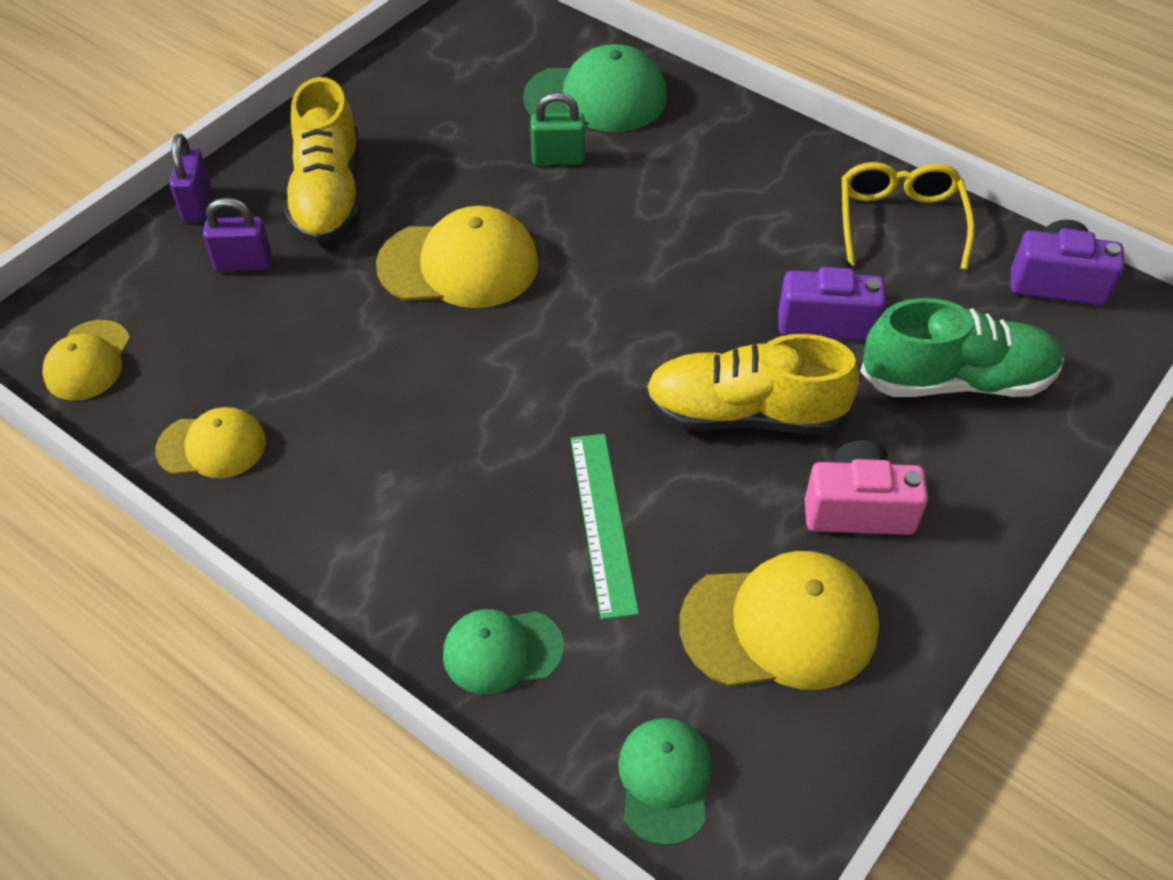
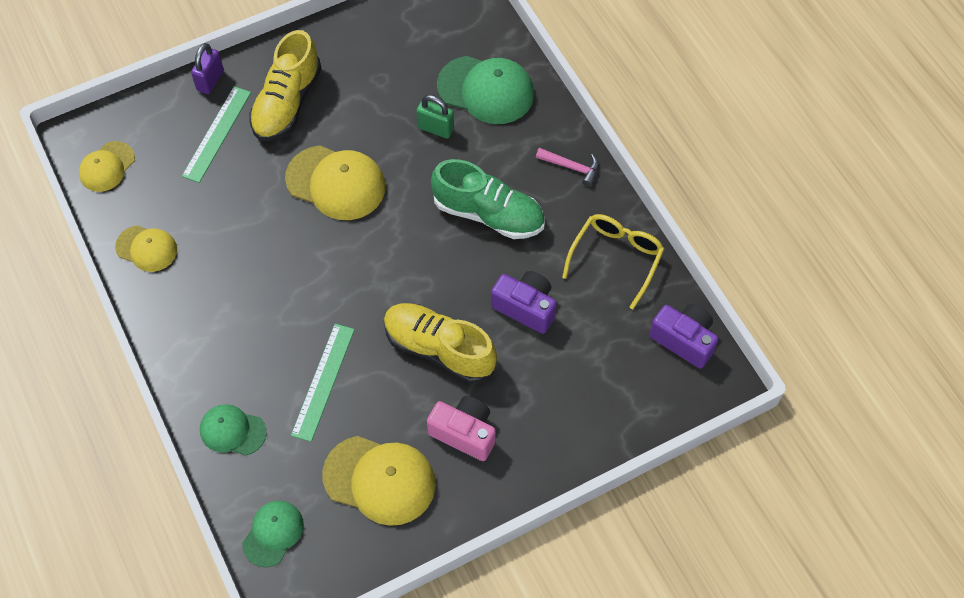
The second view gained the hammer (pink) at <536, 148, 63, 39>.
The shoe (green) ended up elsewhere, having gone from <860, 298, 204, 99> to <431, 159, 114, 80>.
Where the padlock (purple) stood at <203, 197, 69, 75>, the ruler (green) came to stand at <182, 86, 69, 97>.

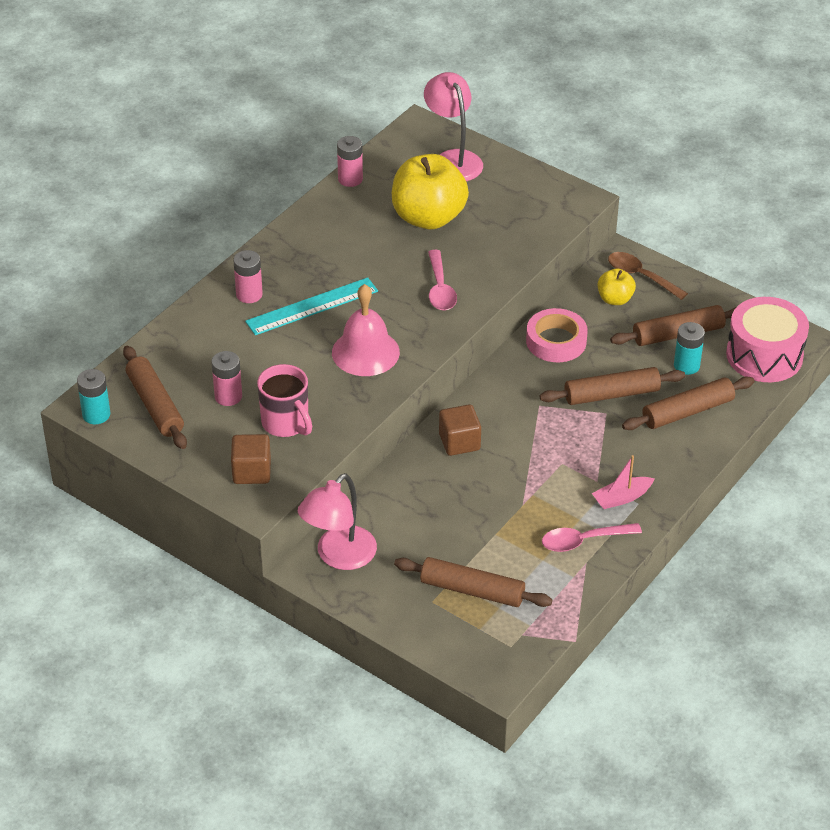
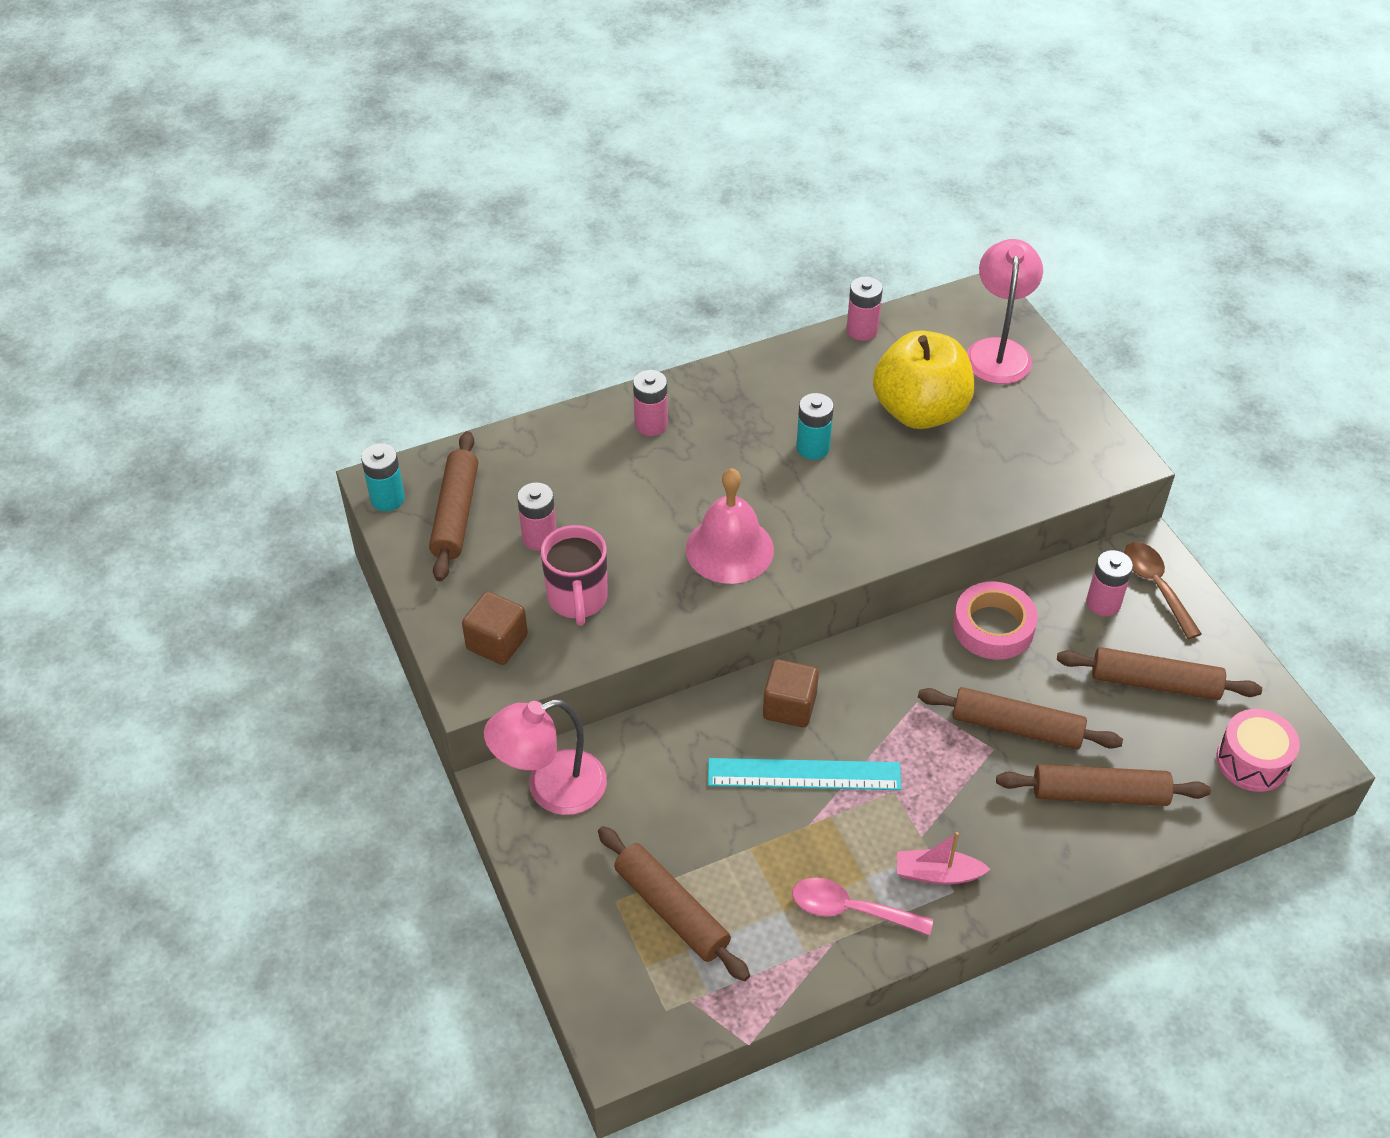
The second view lost the spoon (pink) at <428, 250, 29, 61>.
The ruler (turquoise) ended up elsewhere, having gone from <245, 277, 133, 58> to <708, 758, 194, 32>.
The battery (turquoise) ended up elsewhere, having gone from <674, 322, 31, 53> to <796, 393, 38, 67>.
Where the apple (yellow) stood at <598, 268, 38, 37>, the battery (pink) came to stand at <1086, 550, 47, 66>.
The size of the drum (pink) at <726, 297, 83, 85> changed by a factor of 0.66.

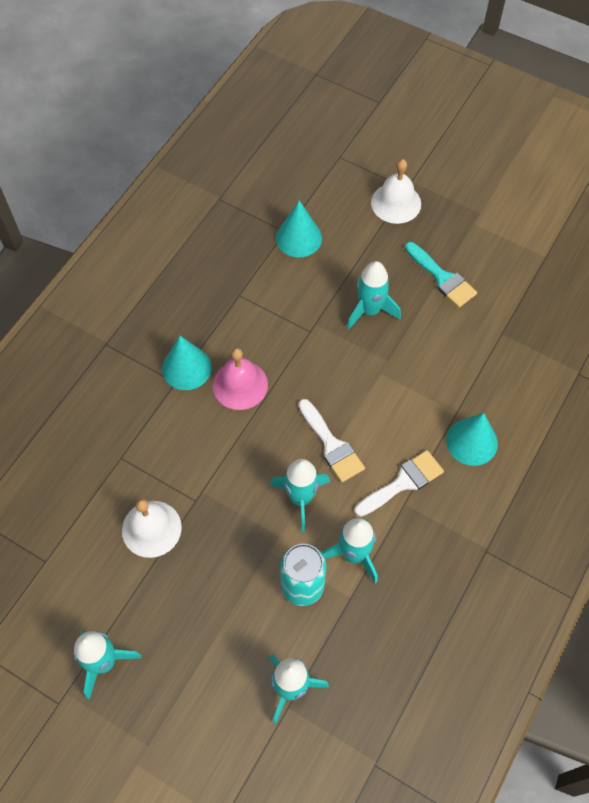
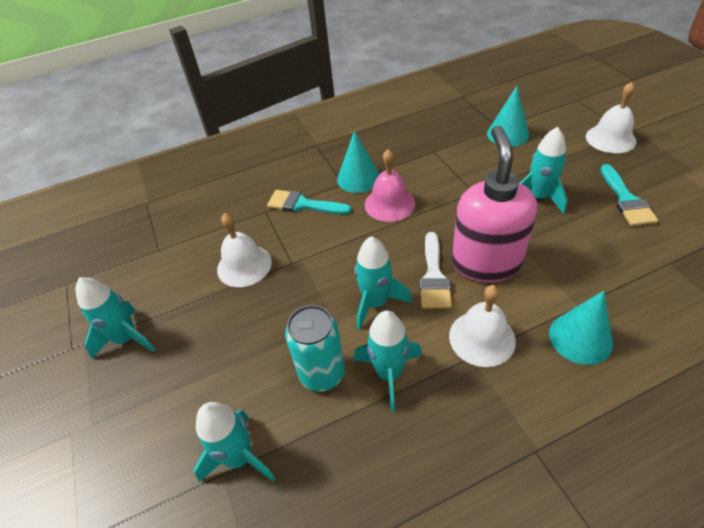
The second view gained the brush (turquoise) at <267, 190, 85, 25>.
The second view gained the soap dispenser (pink) at <452, 126, 85, 157>.
Where the brush (white) stood at <355, 450, 89, 67>, the bell (white) came to stand at <449, 285, 67, 82>.

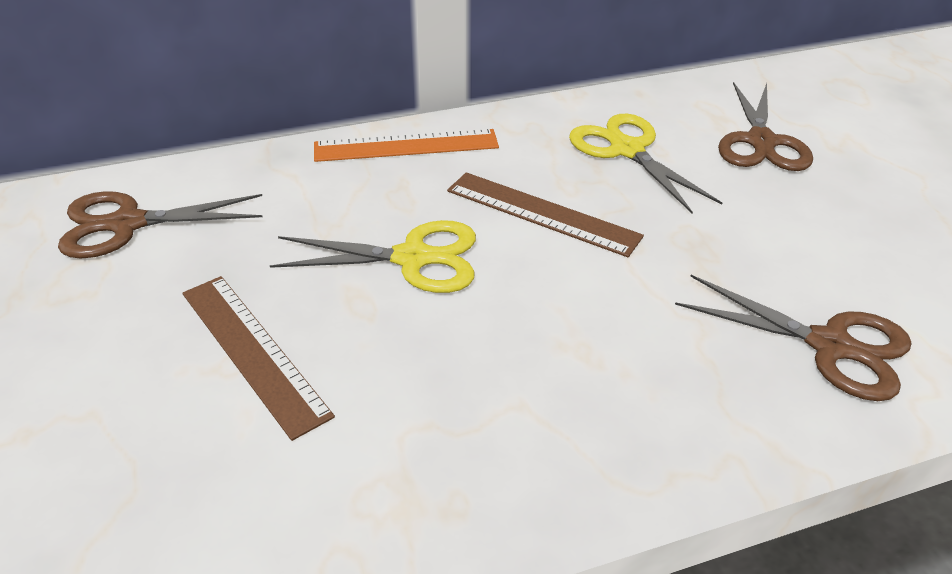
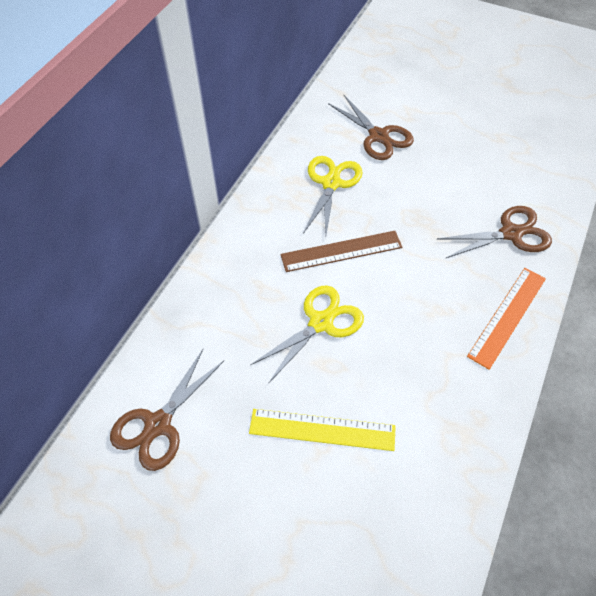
The ruler (orange) ended up elsewhere, having gone from <314, 129, 185, 33> to <467, 268, 79, 102>.
What was the ruler (brown) at <183, 276, 152, 165> turned into the ruler (yellow) at <249, 409, 147, 42>.
The scissors (yellow) at <569, 114, 153, 100> ended up facing another way, 90 degrees clockwise from before.

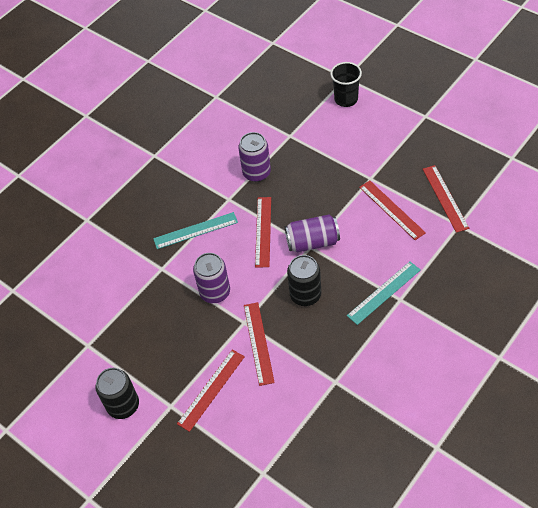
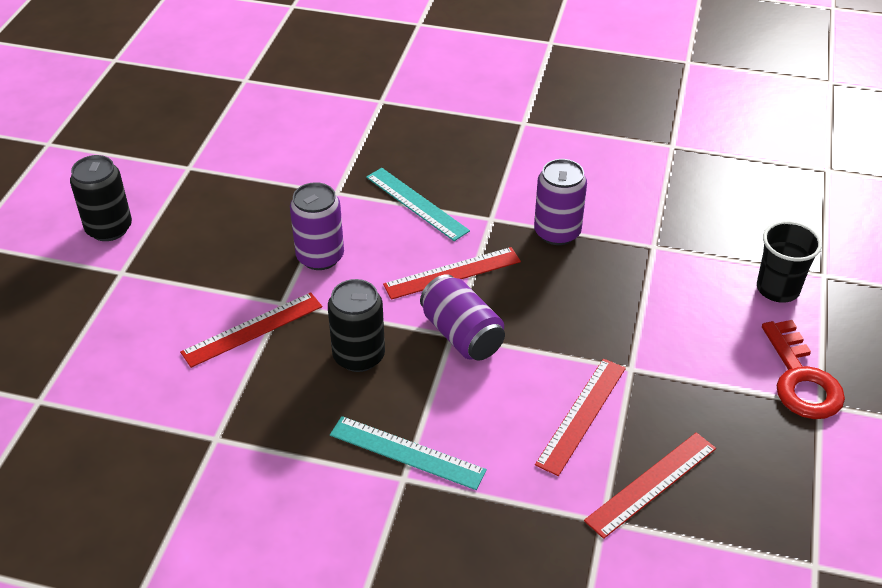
The second view lost the ruler (red) at <177, 349, 68, 83>.
The second view gained the key (red) at <762, 320, 83, 99>.

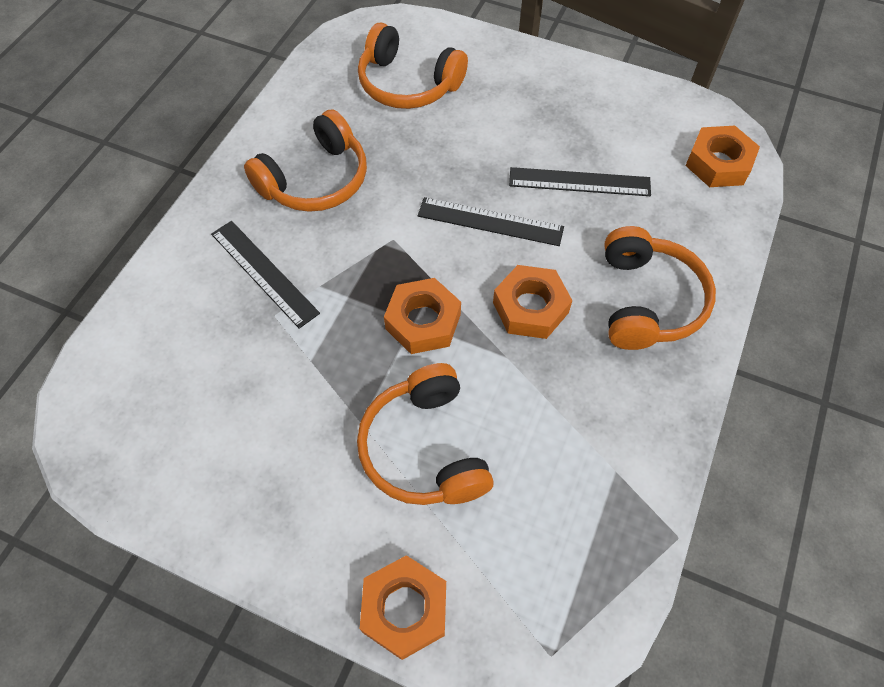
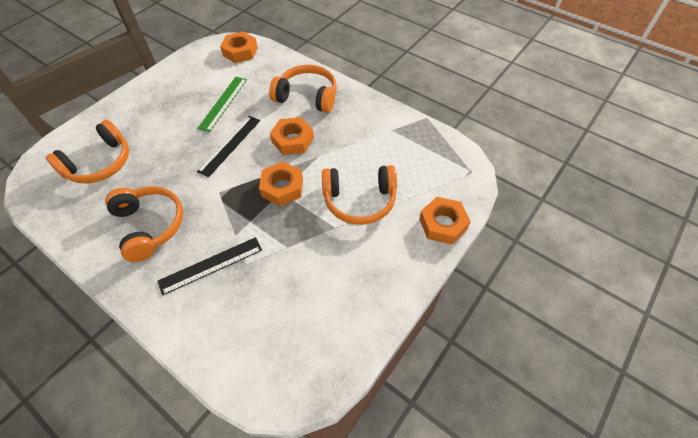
What was the ruler (black) at <509, 167, 142, 29> turned into the ruler (green) at <197, 77, 50, 55>.

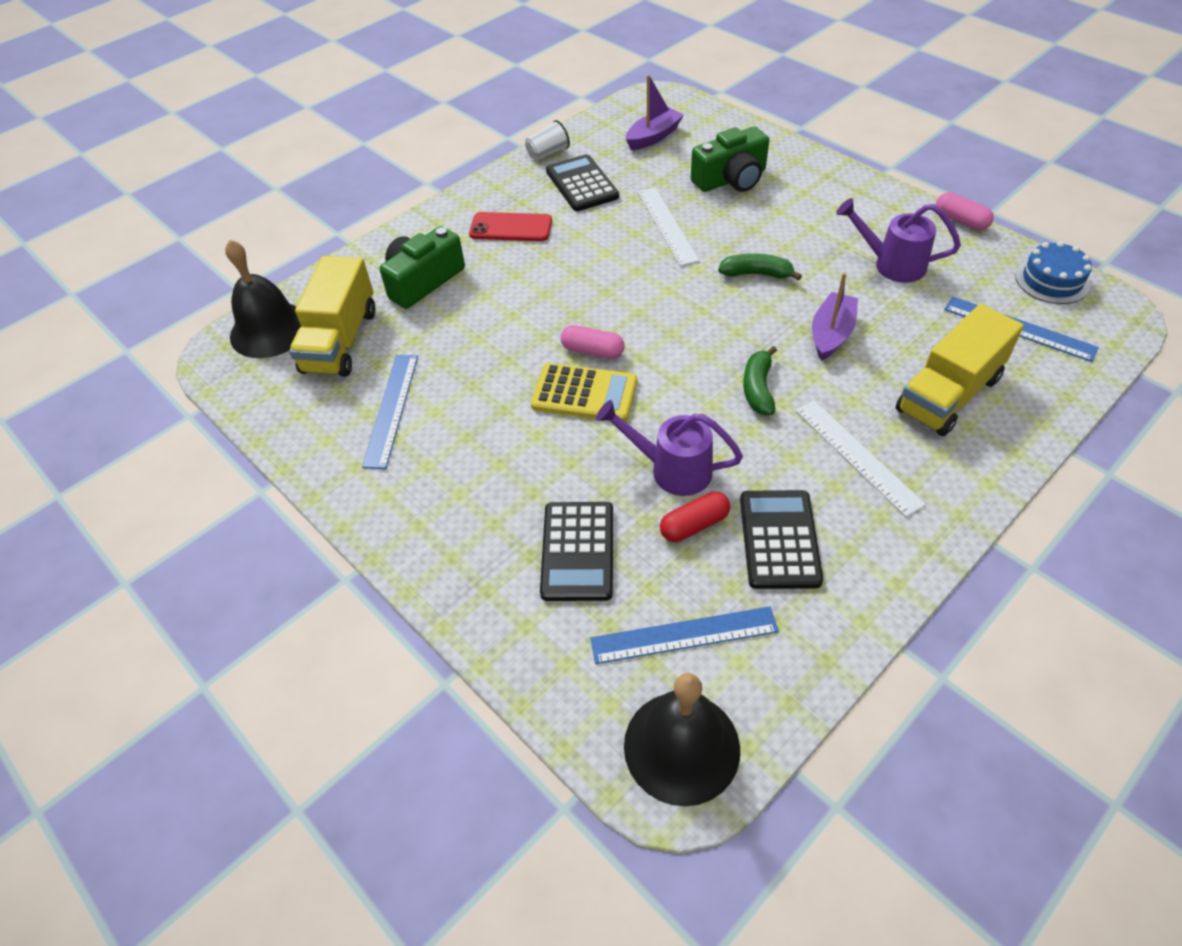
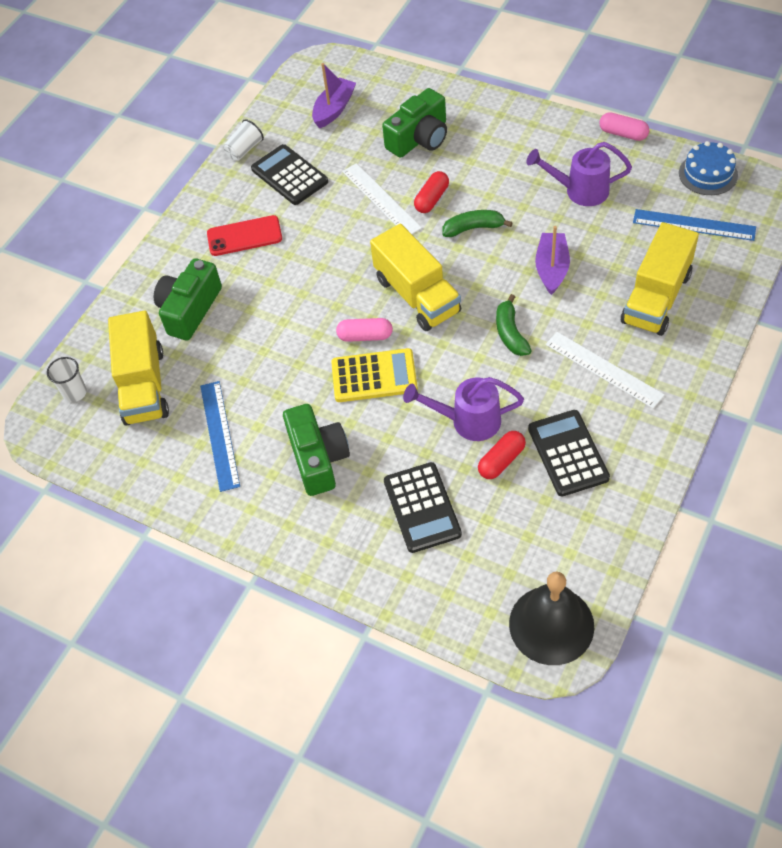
The second view lost the ruler (blue) at <590, 607, 189, 57>.
The second view gained the camera (green) at <283, 404, 67, 92>.
The second view gained the truck (yellow) at <370, 224, 91, 107>.
The second view gained the capsule (red) at <414, 171, 35, 42>.
Where the bell (black) stood at <225, 240, 76, 118>, the cup (white) came to stand at <47, 357, 40, 45>.

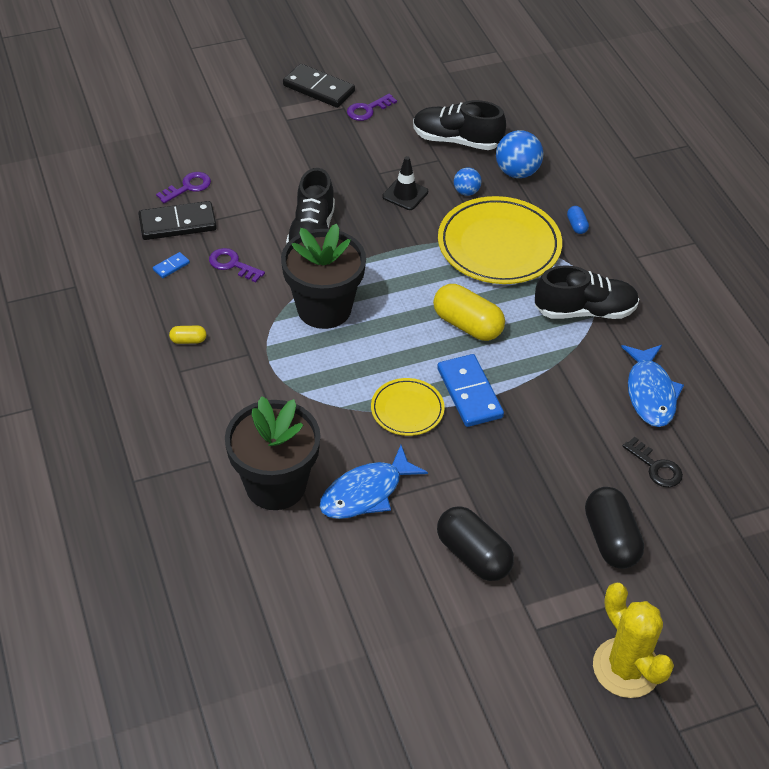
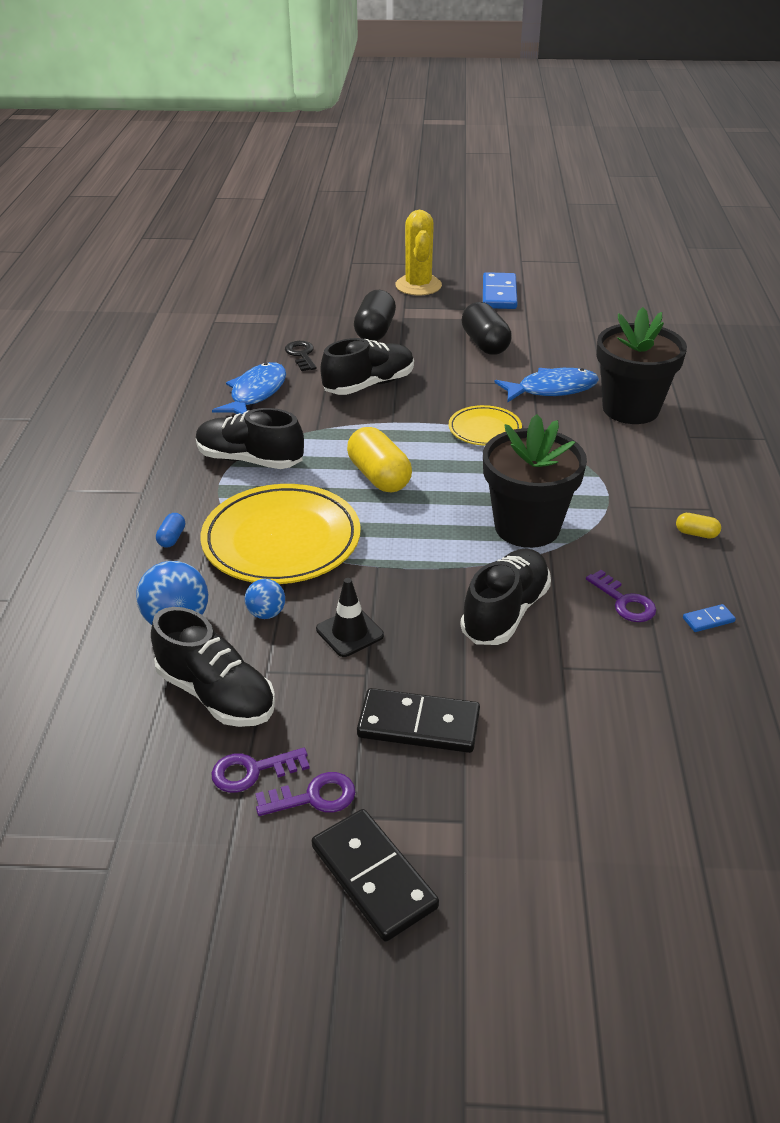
The second view gained the shoe (black) at <320, 338, 94, 57>.
The domino (black) ended up elsewhere, having gone from <138, 201, 79, 39> to <357, 688, 123, 65>.
The key (purple) ended up elsewhere, having gone from <156, 172, 55, 32> to <211, 748, 99, 45>.
The domino (blue) ended up elsewhere, having gone from <437, 354, 67, 73> to <483, 272, 34, 37>.

